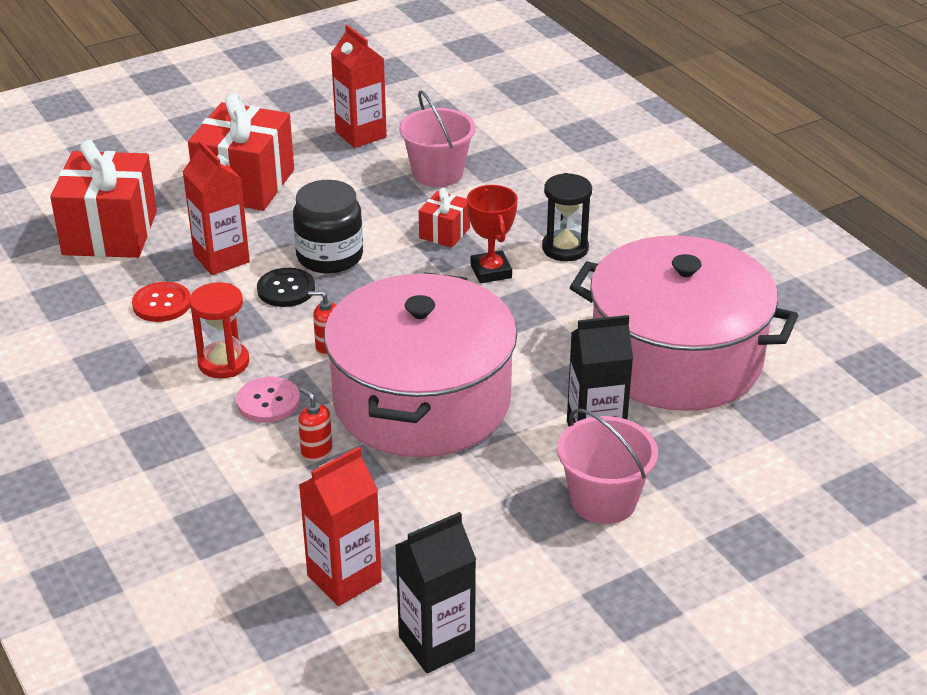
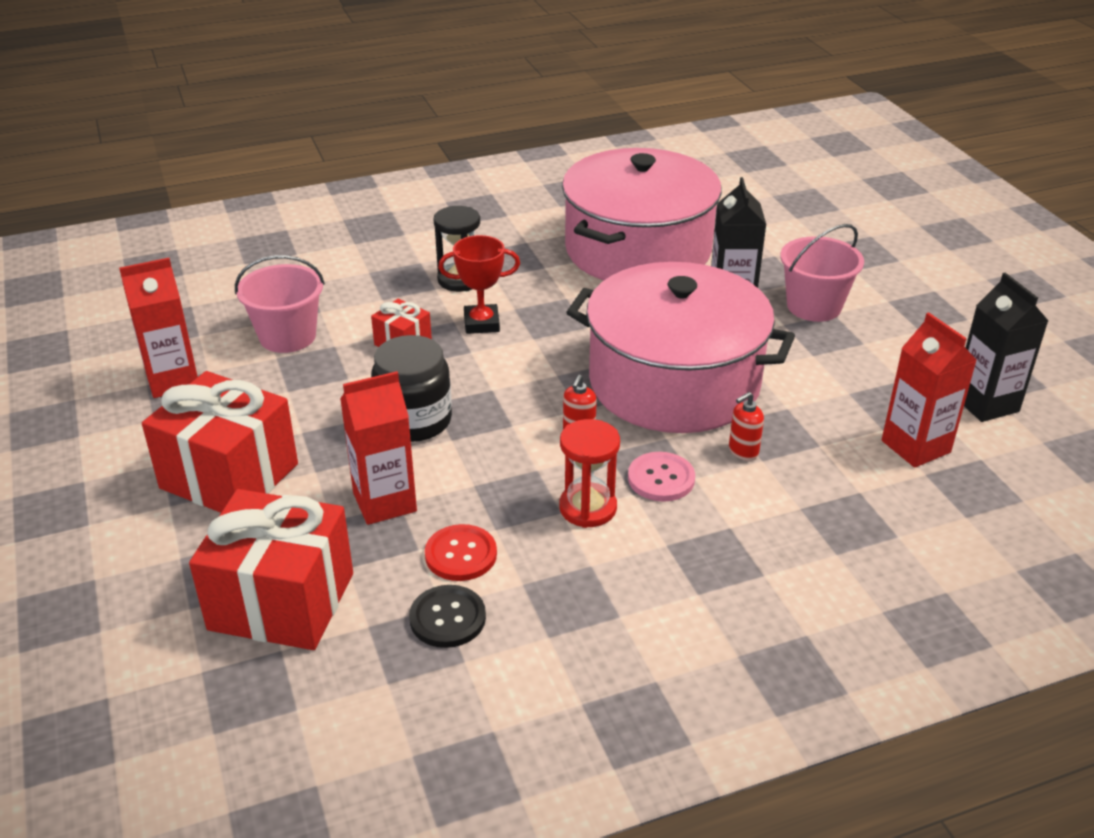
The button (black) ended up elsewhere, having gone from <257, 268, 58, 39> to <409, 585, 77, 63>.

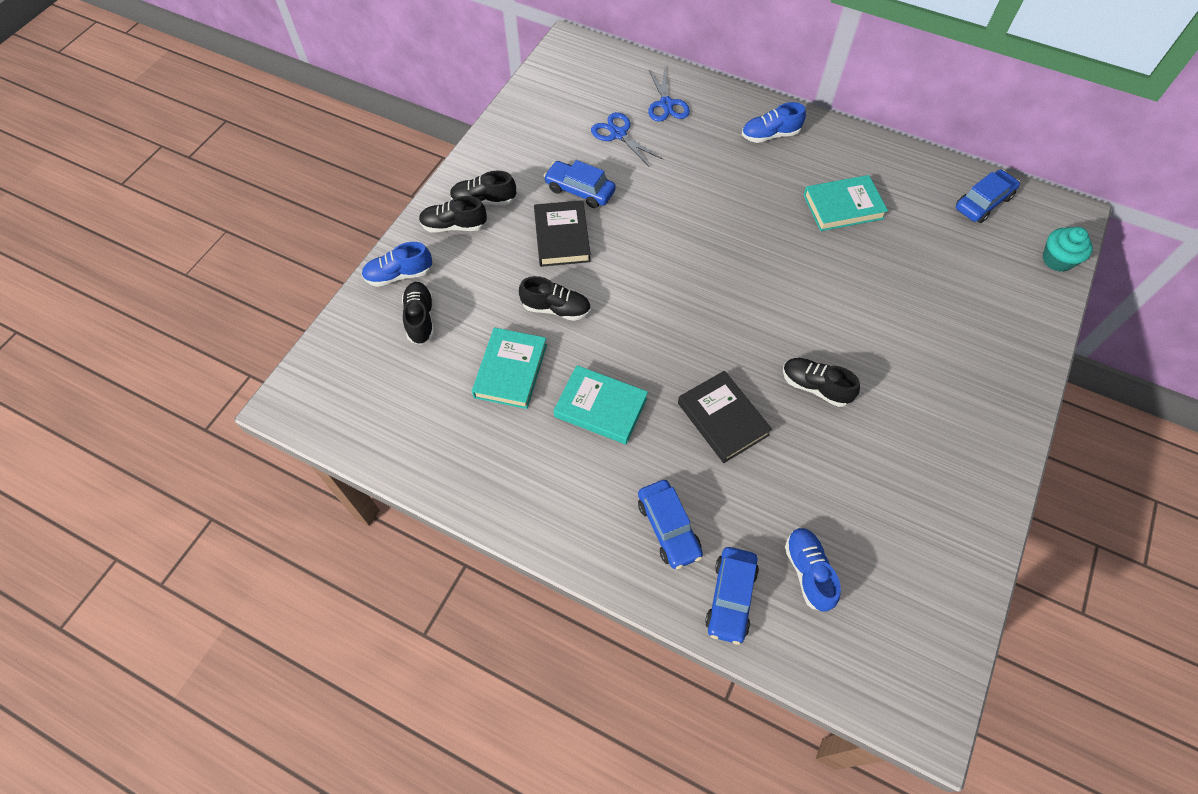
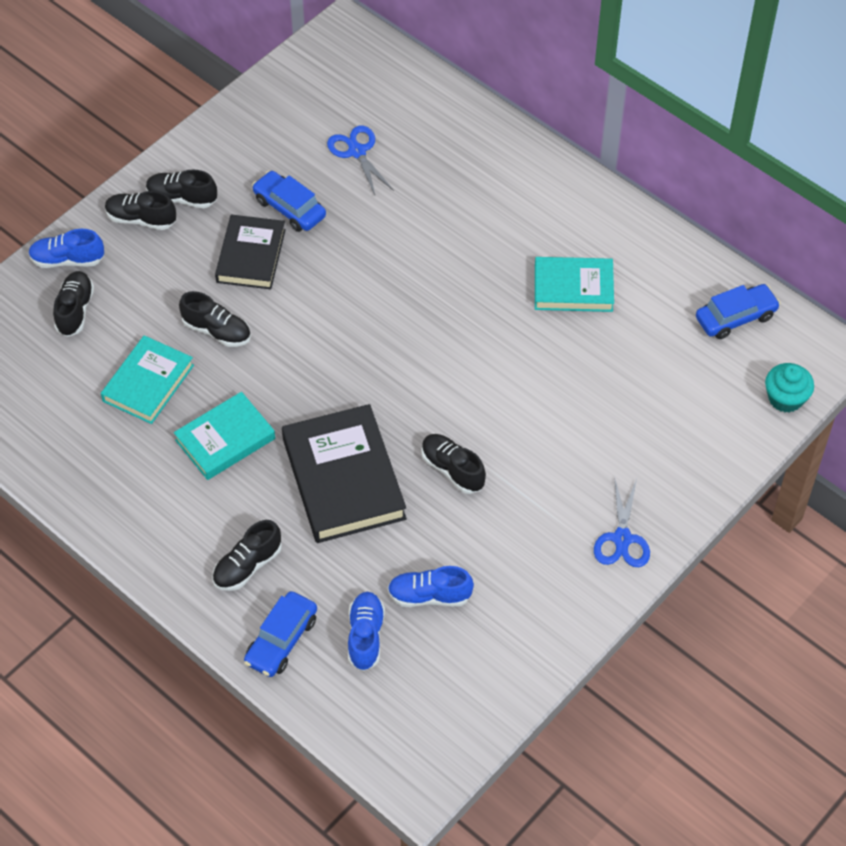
The scissors (blue) ended up elsewhere, having gone from <648, 66, 42, 56> to <594, 476, 56, 91>.
The shoe (blue) ended up elsewhere, having gone from <742, 102, 64, 41> to <388, 566, 86, 41>.
Where the car (blue) stood at <638, 480, 65, 89>, the shoe (black) came to stand at <212, 520, 70, 71>.
The book (turquoise) at <553, 365, 95, 80> ended up facing another way, 75 degrees counterclockwise from before.
The size of the book (black) at <678, 371, 94, 92> changed by a factor of 1.54.

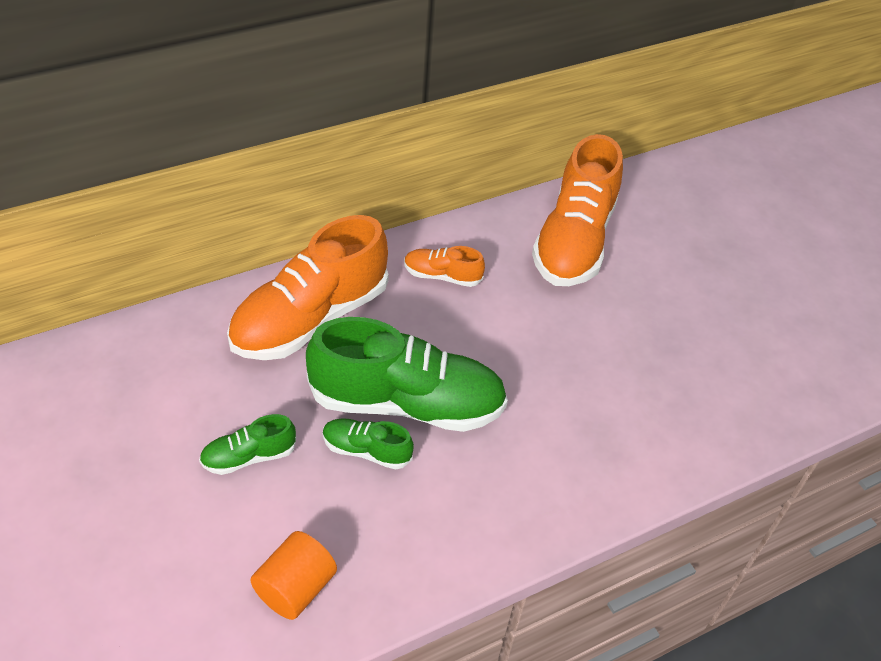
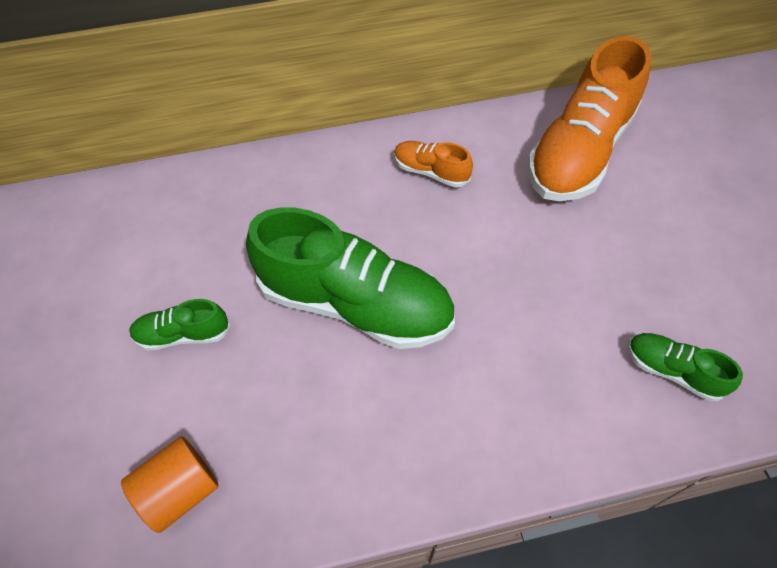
The second view lost the shoe (orange) at <227, 215, 162, 145>.
The shoe (green) ended up elsewhere, having gone from <323, 418, 91, 52> to <628, 333, 115, 68>.

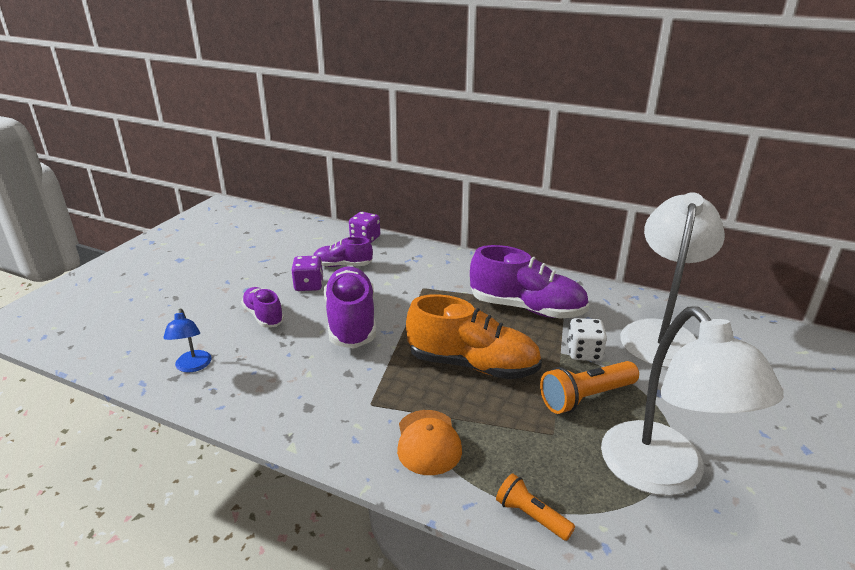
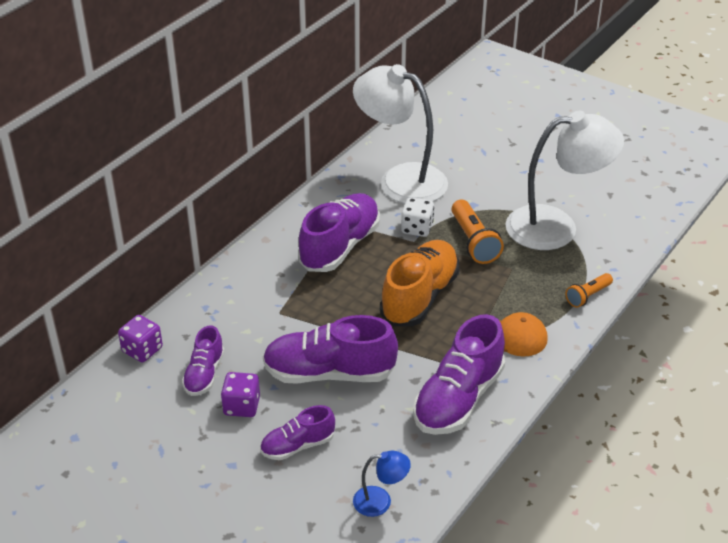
The second view gained the shoe (purple) at <413, 314, 92, 121>.

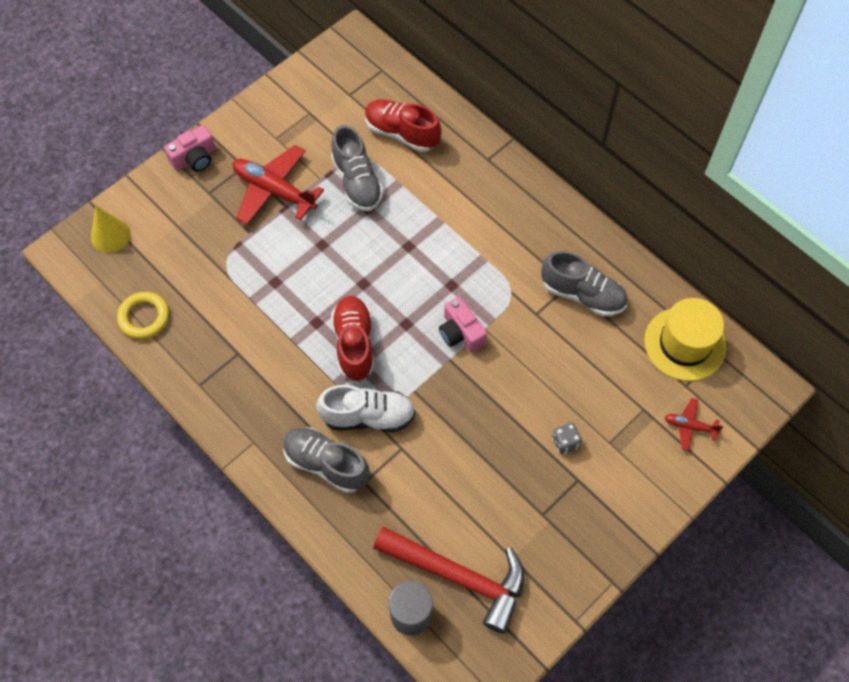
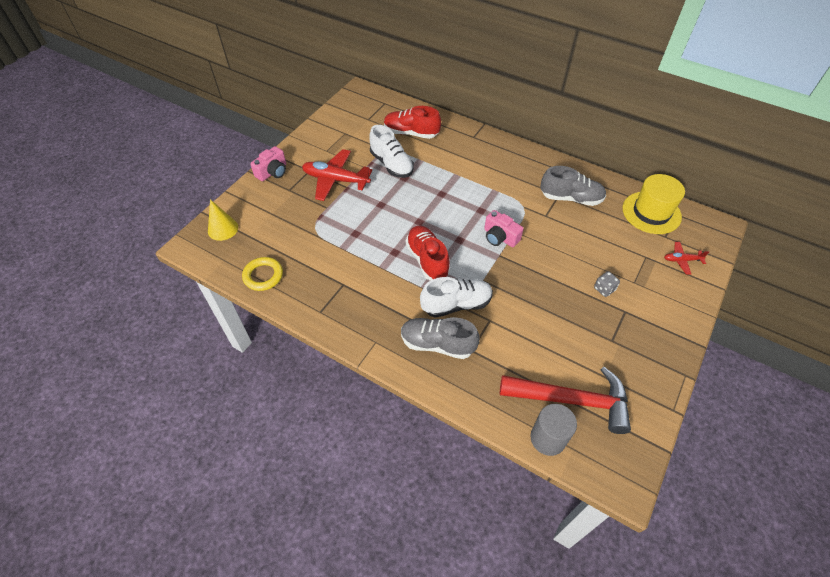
What was the shoe (grey) at <331, 125, 53, 86> turned into the shoe (white) at <369, 125, 45, 53>.

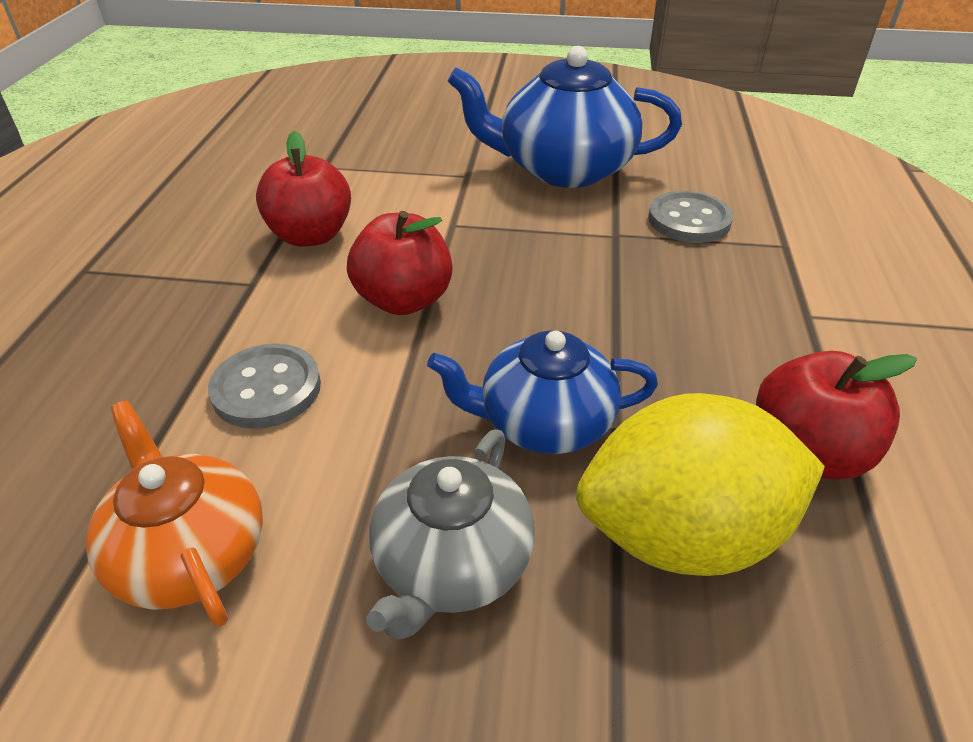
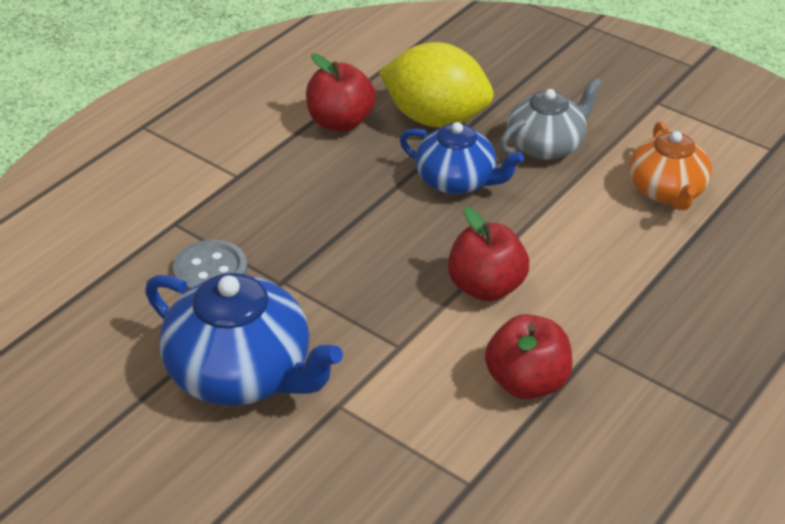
The second view lost the button (grey) at <208, 344, 113, 85>.

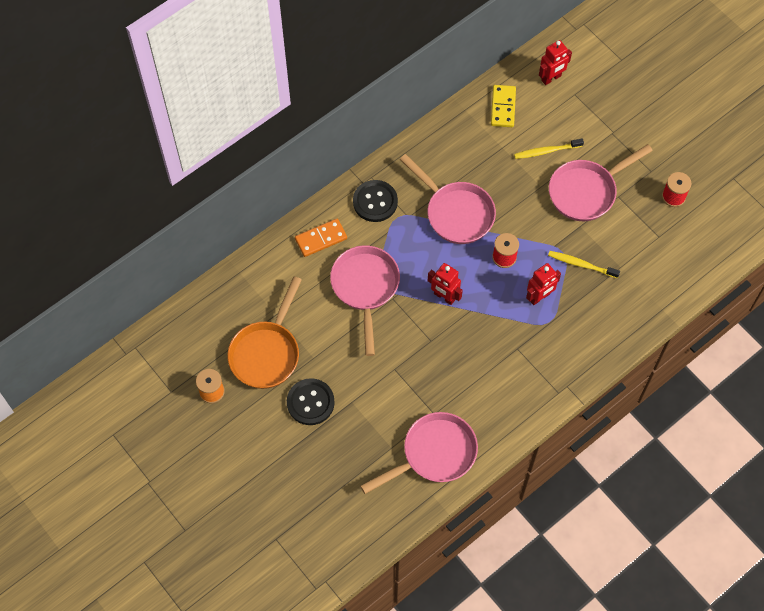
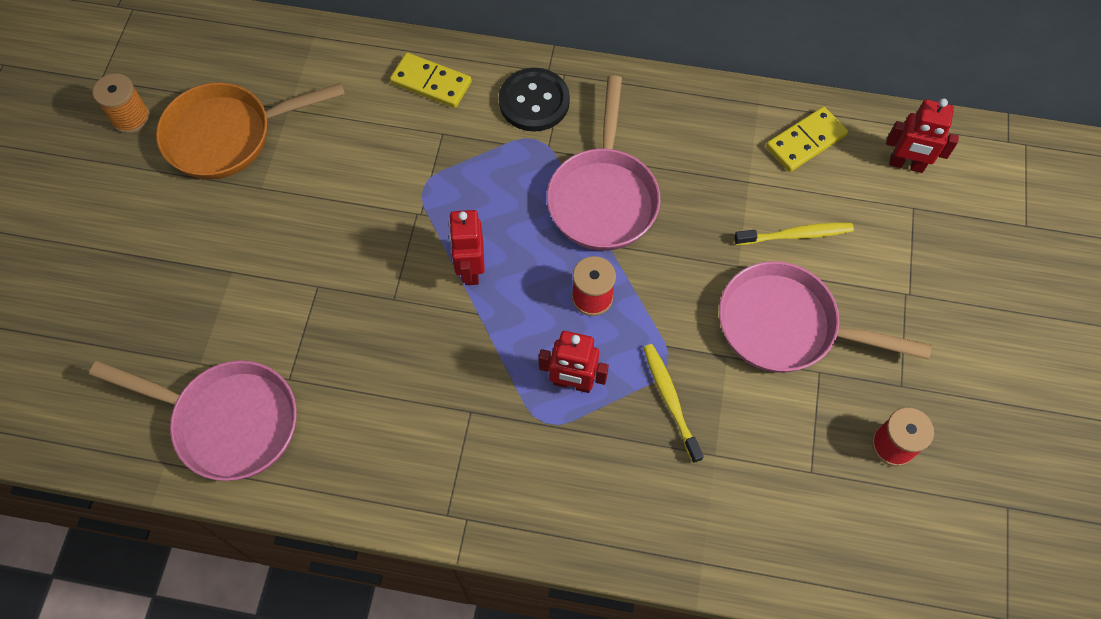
The second view lost the button (black) at <287, 378, 48, 47>.
The second view lost the pan (pink) at <330, 245, 70, 111>.
What was the domino (orange) at <295, 219, 52, 38> turned into the domino (yellow) at <390, 53, 82, 55>.
The toothbrush (yellow) at <514, 138, 70, 21> ended up facing another way, 135 degrees clockwise from before.

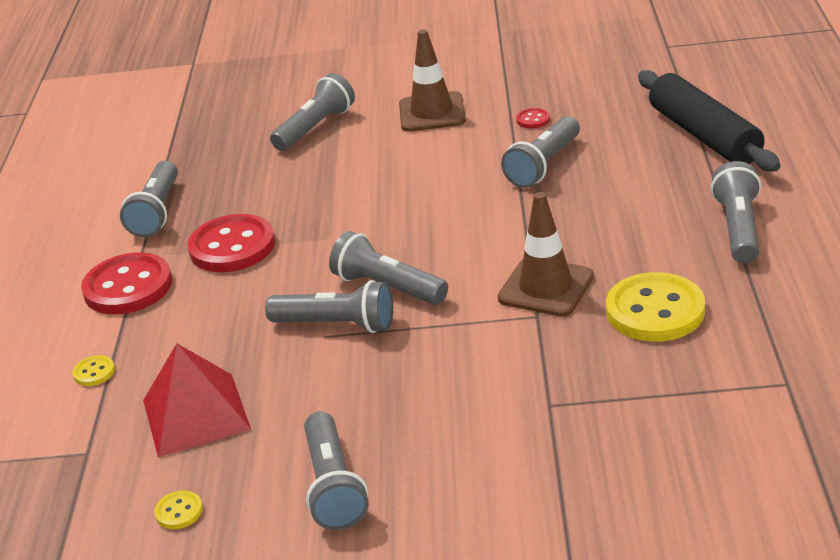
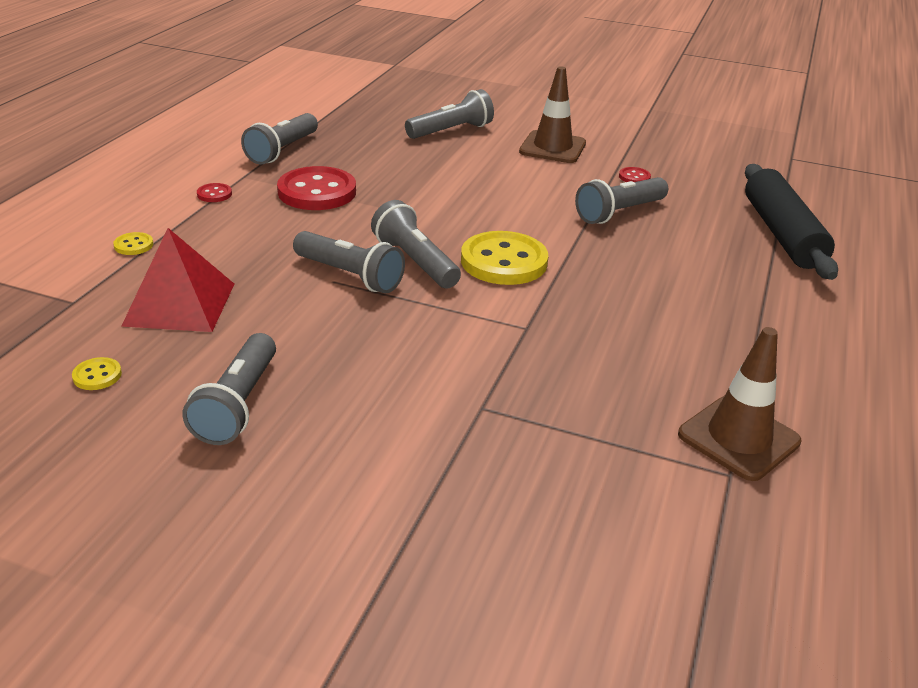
The second view lost the flashlight (grey) at <711, 161, 50, 103>.
The traffic cone (brown) ended up elsewhere, having gone from <497, 192, 97, 124> to <678, 327, 123, 154>.
The button (yellow) ended up elsewhere, having gone from <606, 272, 99, 70> to <461, 231, 87, 54>.
The size of the button (red) at <81, 252, 91, 62> changed by a factor of 0.43.

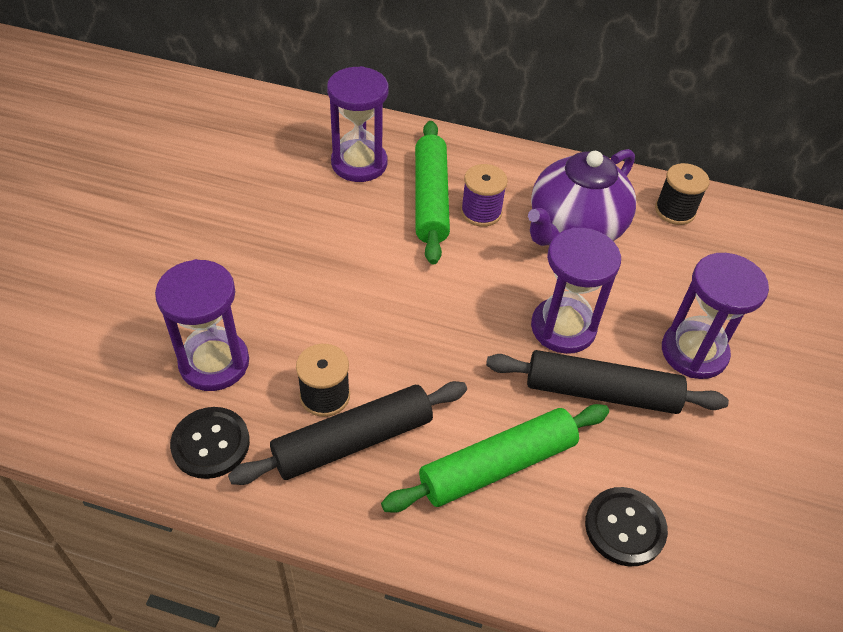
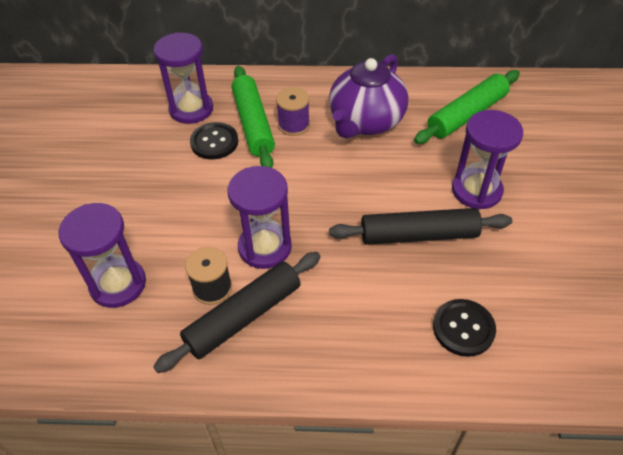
The second view lost the spool (black) at <655, 163, 55, 62>.
The button (black) ended up elsewhere, having gone from <170, 407, 80, 72> to <190, 122, 48, 37>.
The rolling pin (green) ended up elsewhere, having gone from <381, 404, 228, 109> to <414, 70, 106, 74>.
The hourglass (purple) ended up elsewhere, having gone from <531, 227, 90, 127> to <228, 166, 64, 103>.

